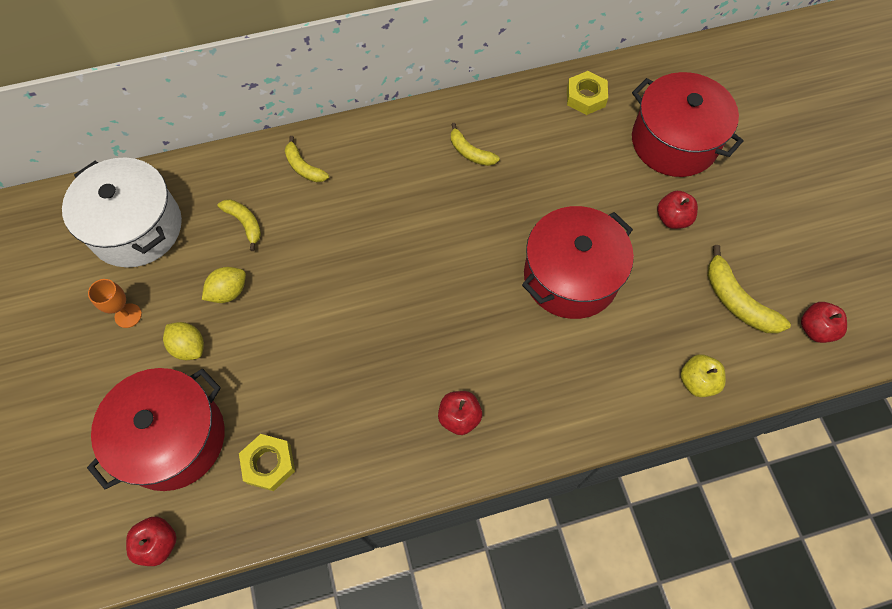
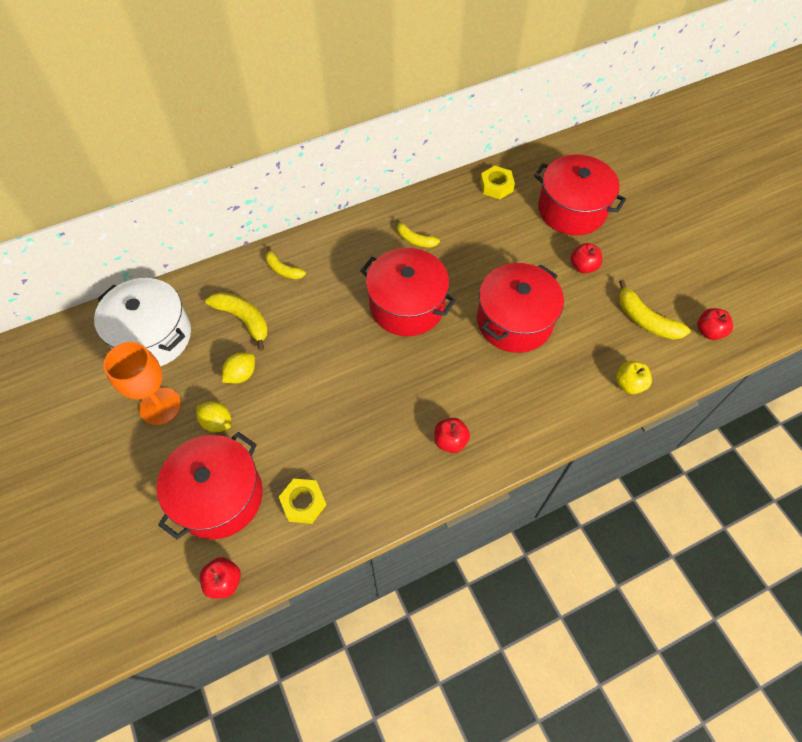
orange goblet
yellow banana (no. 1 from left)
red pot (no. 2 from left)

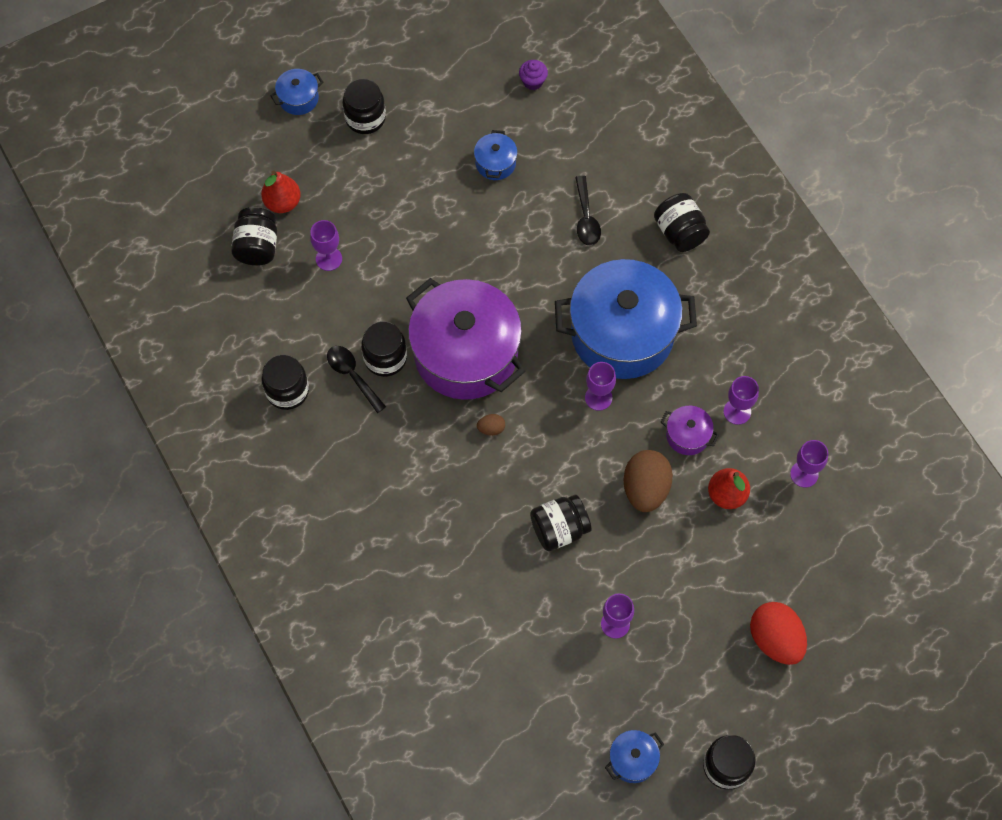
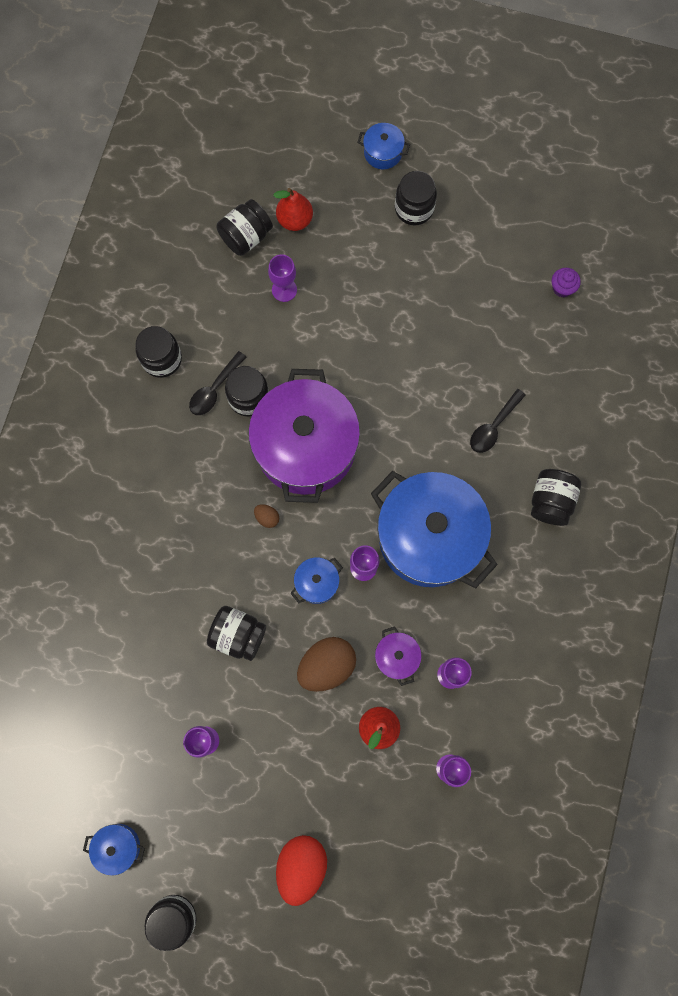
black spoon (no. 1 from left)
blue pot (no. 2 from left)

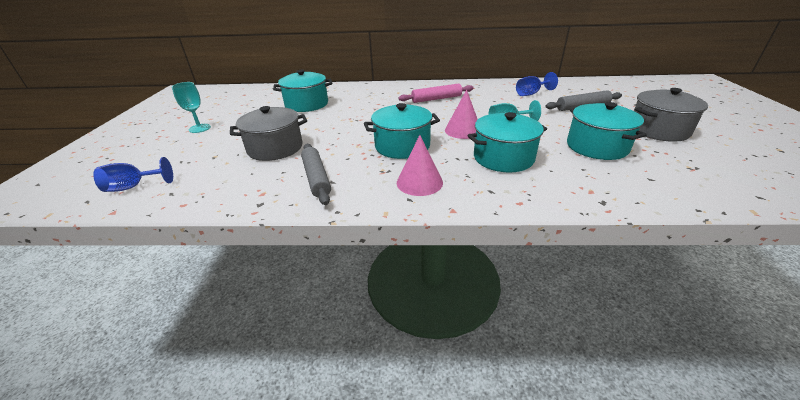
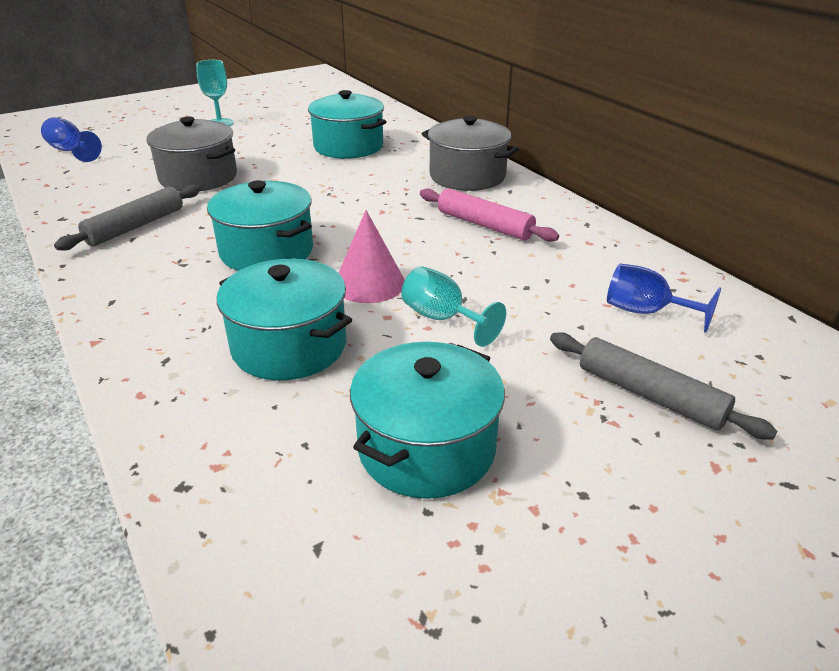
pink cone (no. 1 from left in the first image)
grey pot (no. 2 from left)

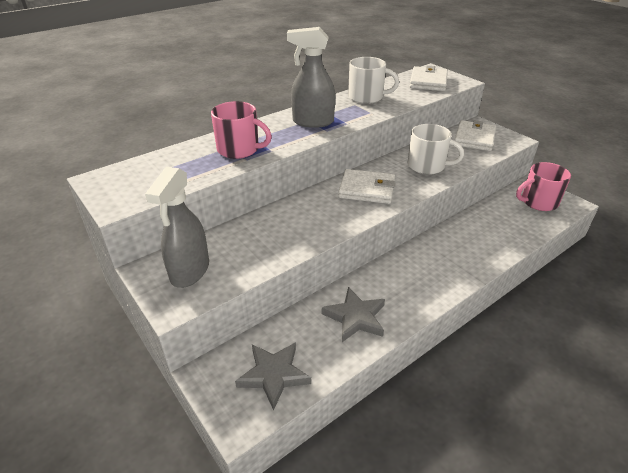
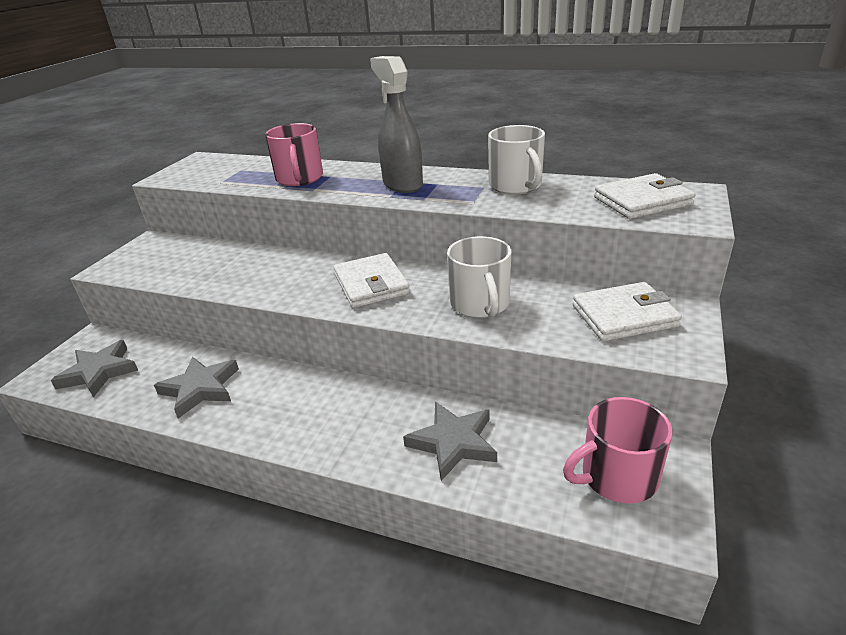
grey spray bottle (no. 1 from left in the first image)
pink mug (no. 2 from left)
grey star (no. 3 from left)

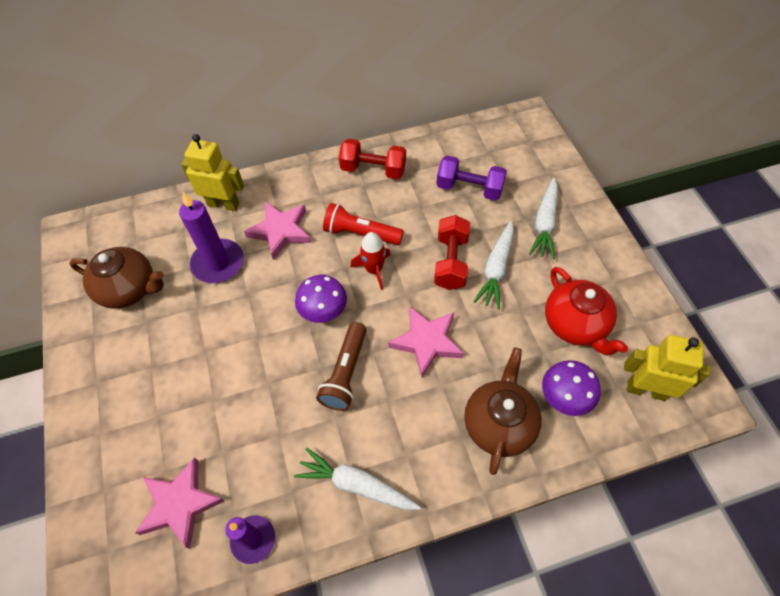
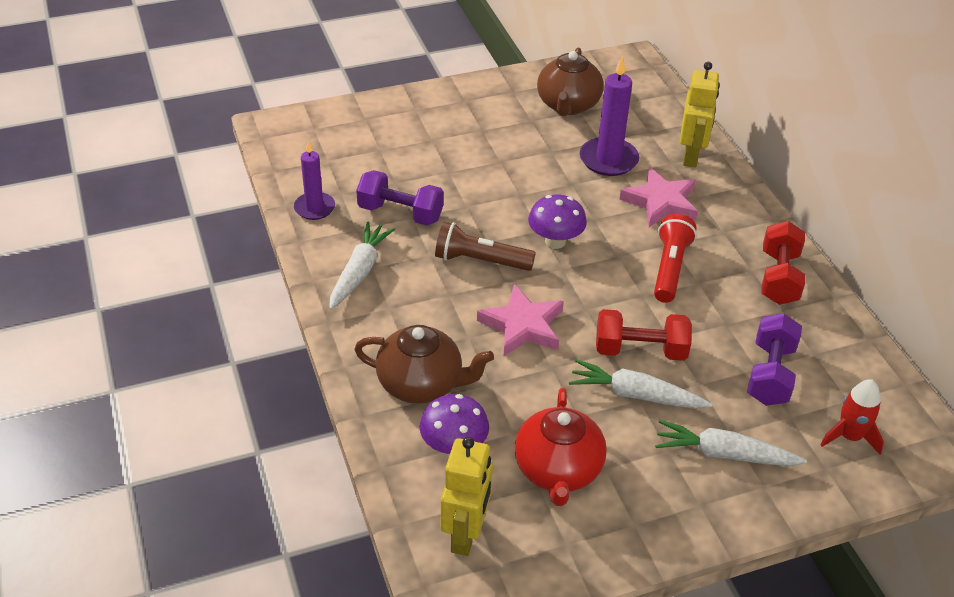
pink star (no. 1 from left in the first image)
red rocket
red teapot
purple dumbbell (no. 1 from left)

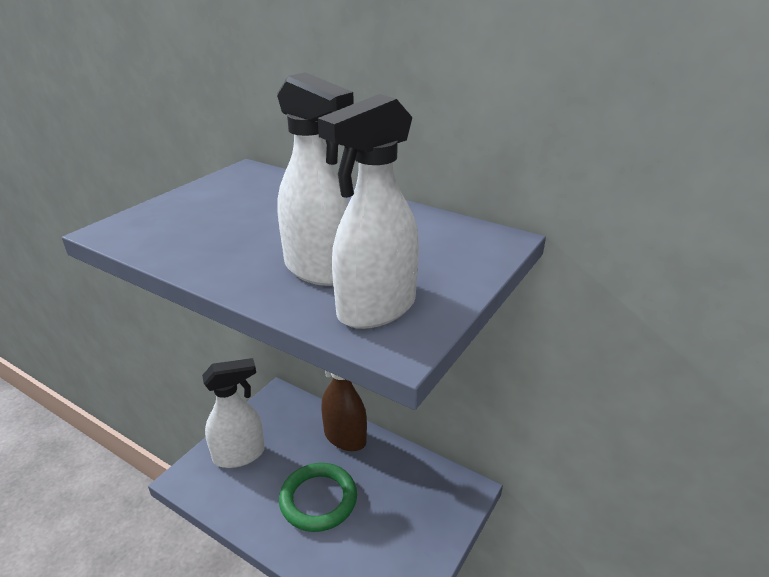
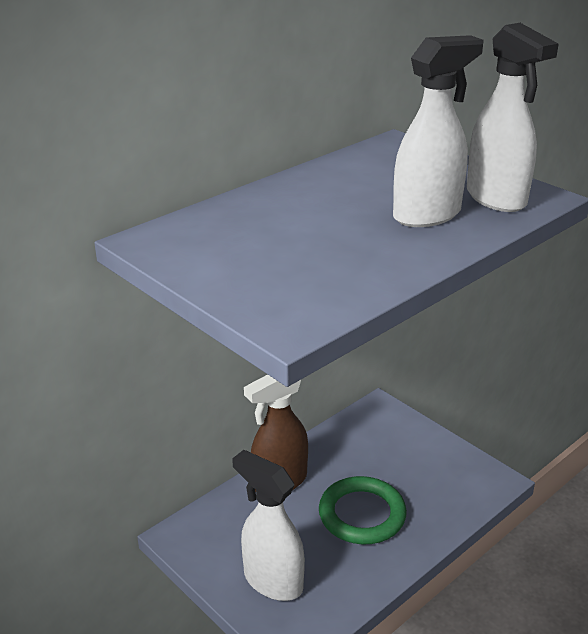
white spray bottle (no. 1 from left)

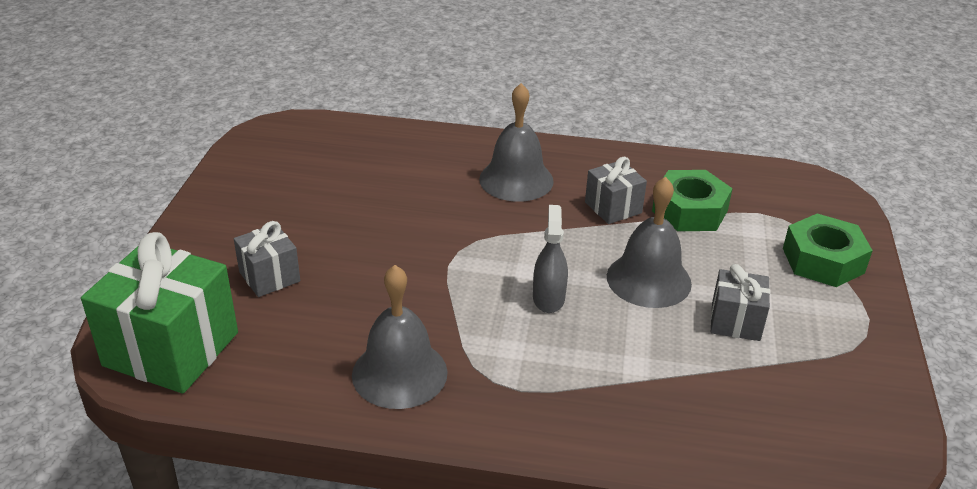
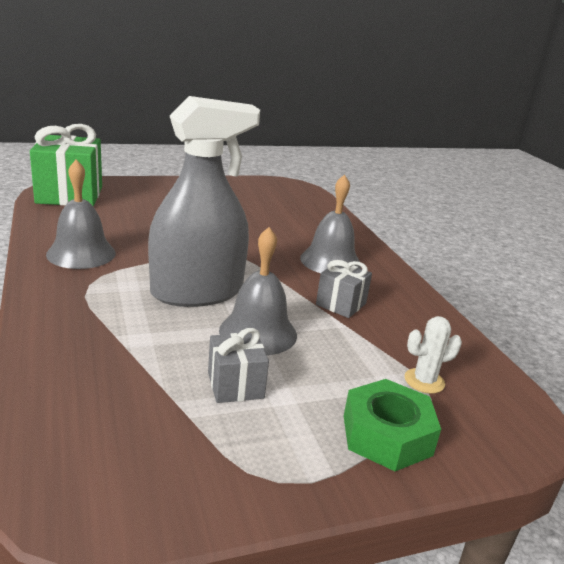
grey gift (no. 1 from left in the first image)
grey spray bottle
green nut (no. 1 from left in the first image)
white cactus

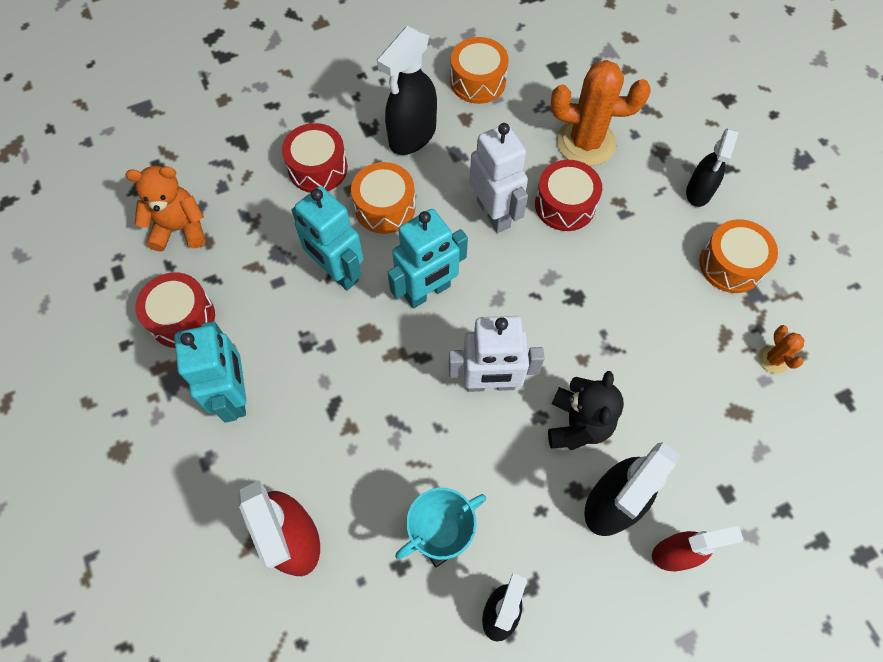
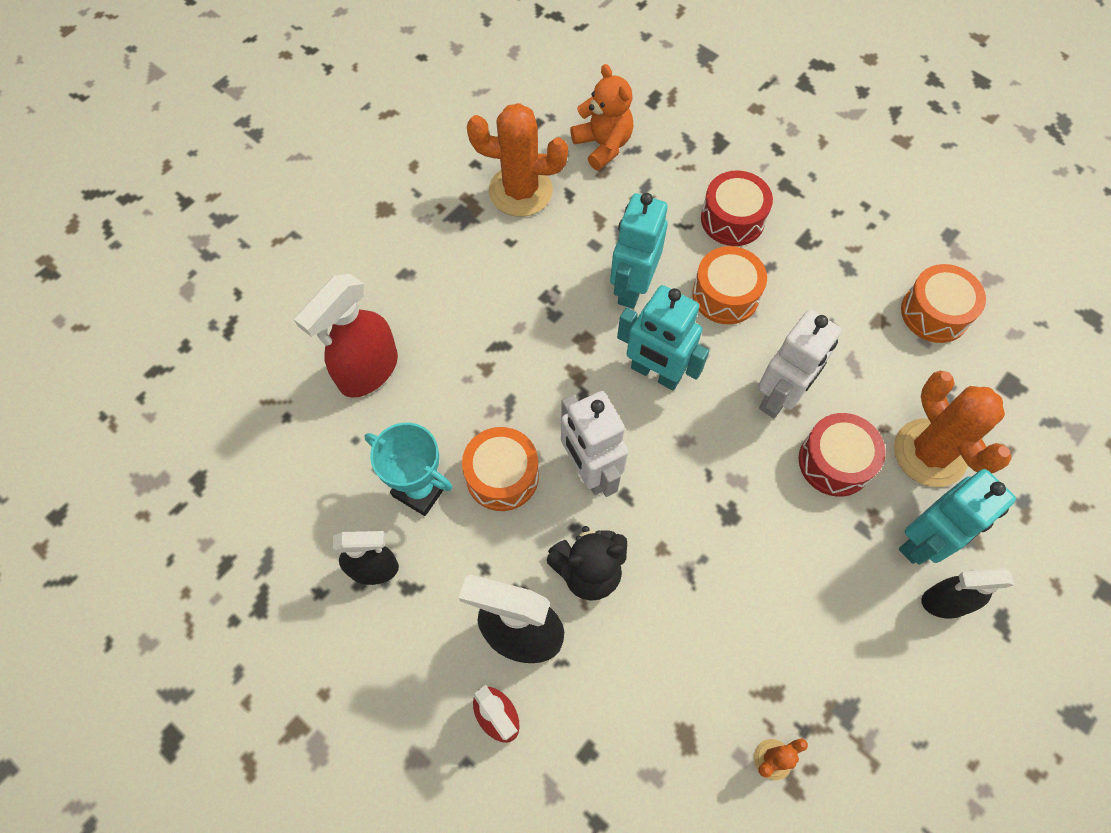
orange cactus (no. 1 from left)
turquoise robot (no. 3 from left)
black spray bottle (no. 1 from left in the first image)
orange drum (no. 1 from left)

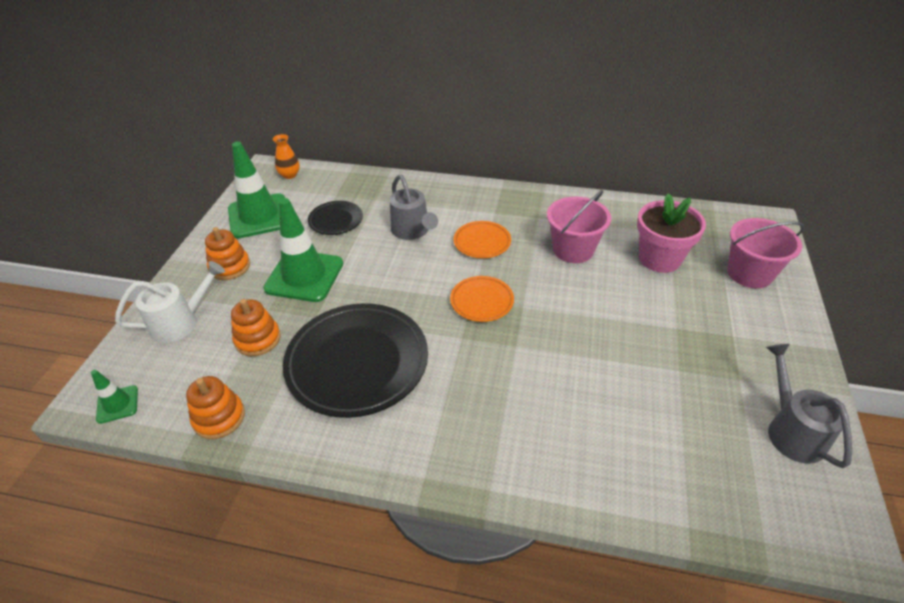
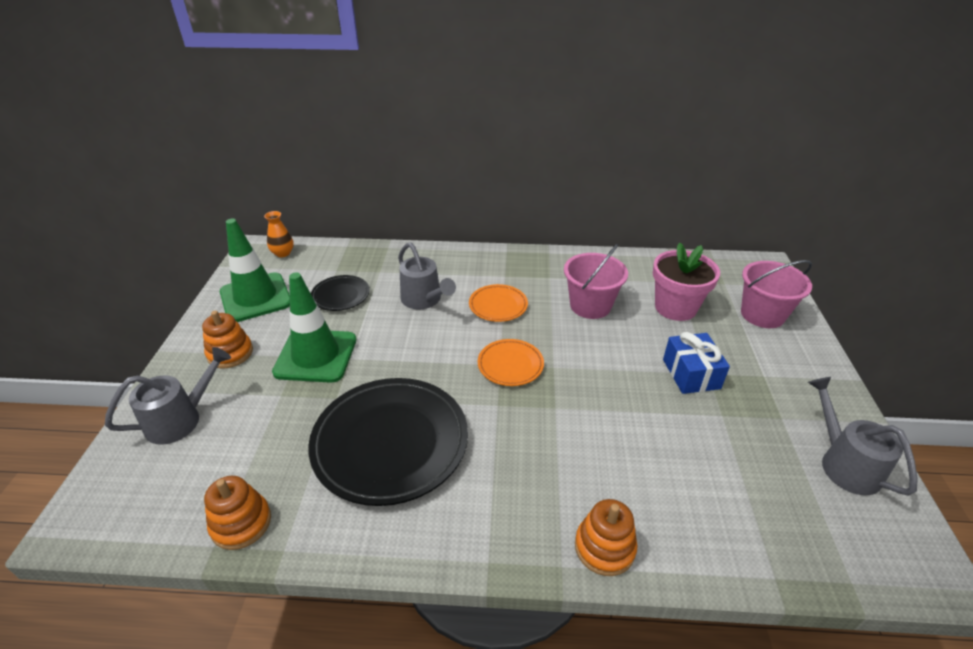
green traffic cone (no. 1 from left in the first image)
grey watering can (no. 1 from left)
orange stacking toy (no. 3 from left)
blue gift

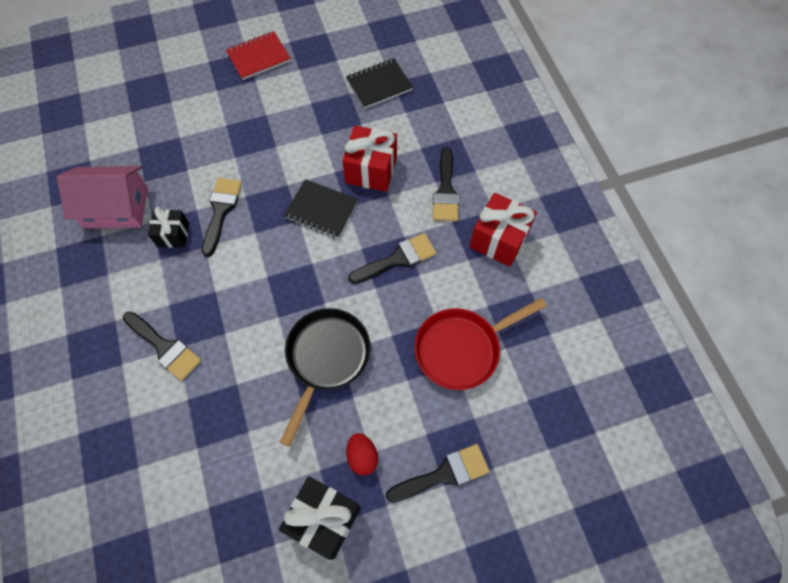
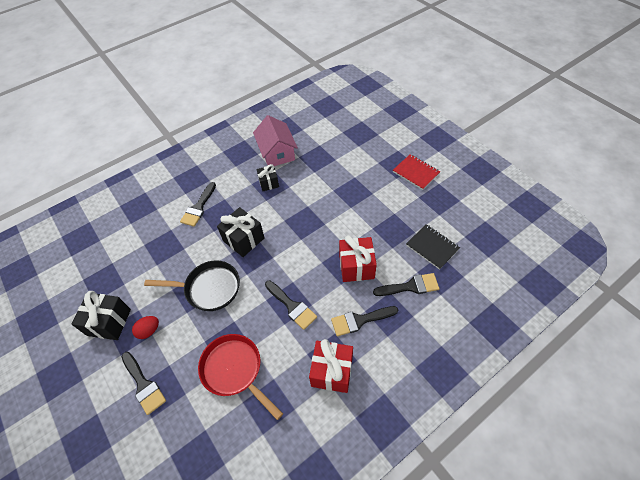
black brush (no. 5 from left)
black notebook (no. 1 from left in the first image)
black gift (no. 2 from left)

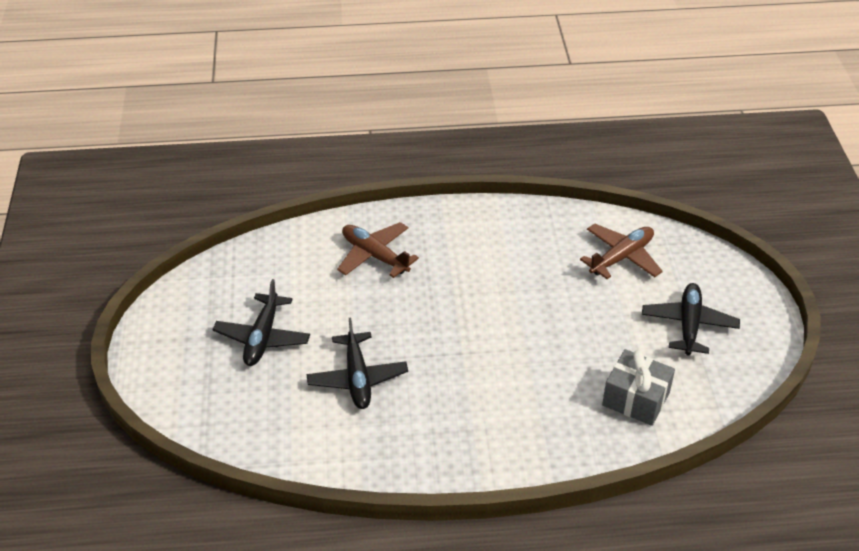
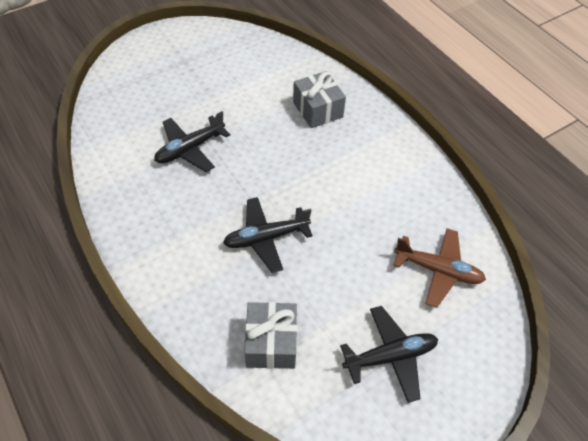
black plane (no. 2 from left)
grey gift (no. 2 from left)

